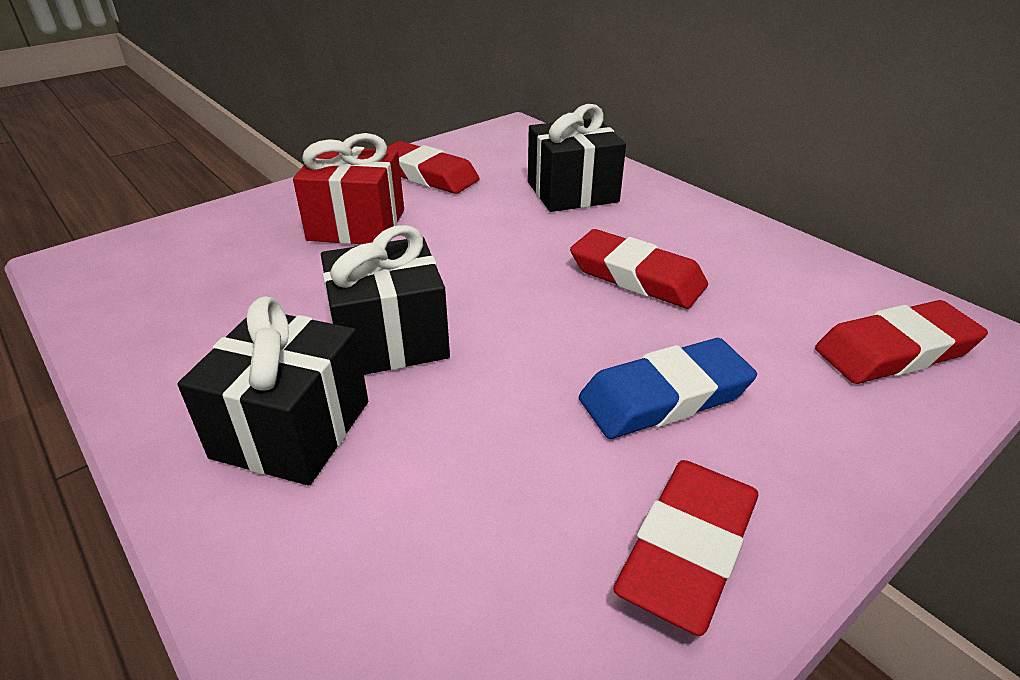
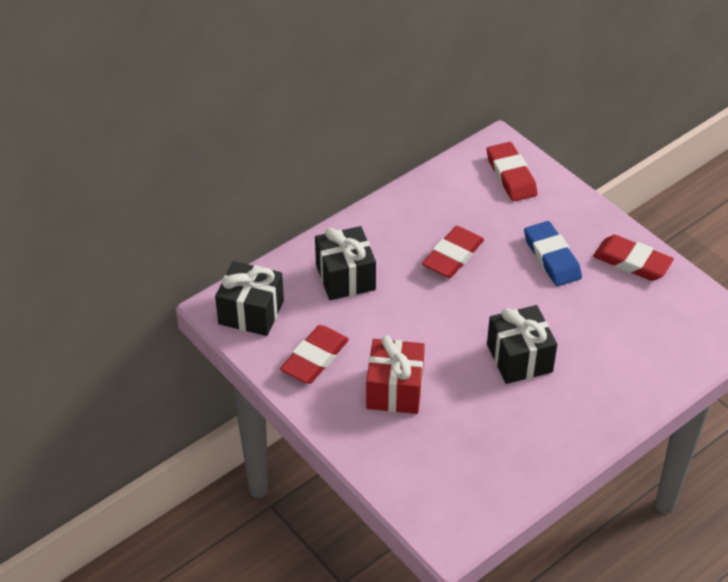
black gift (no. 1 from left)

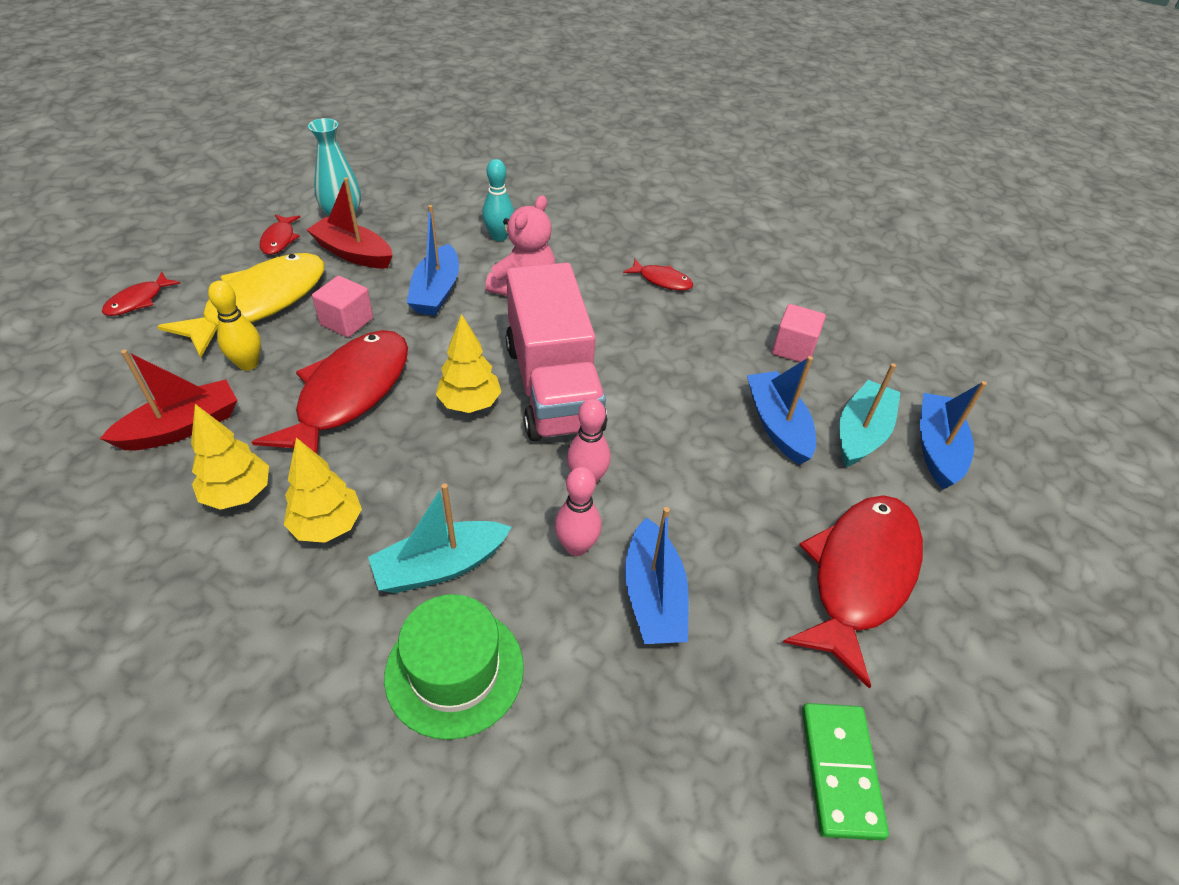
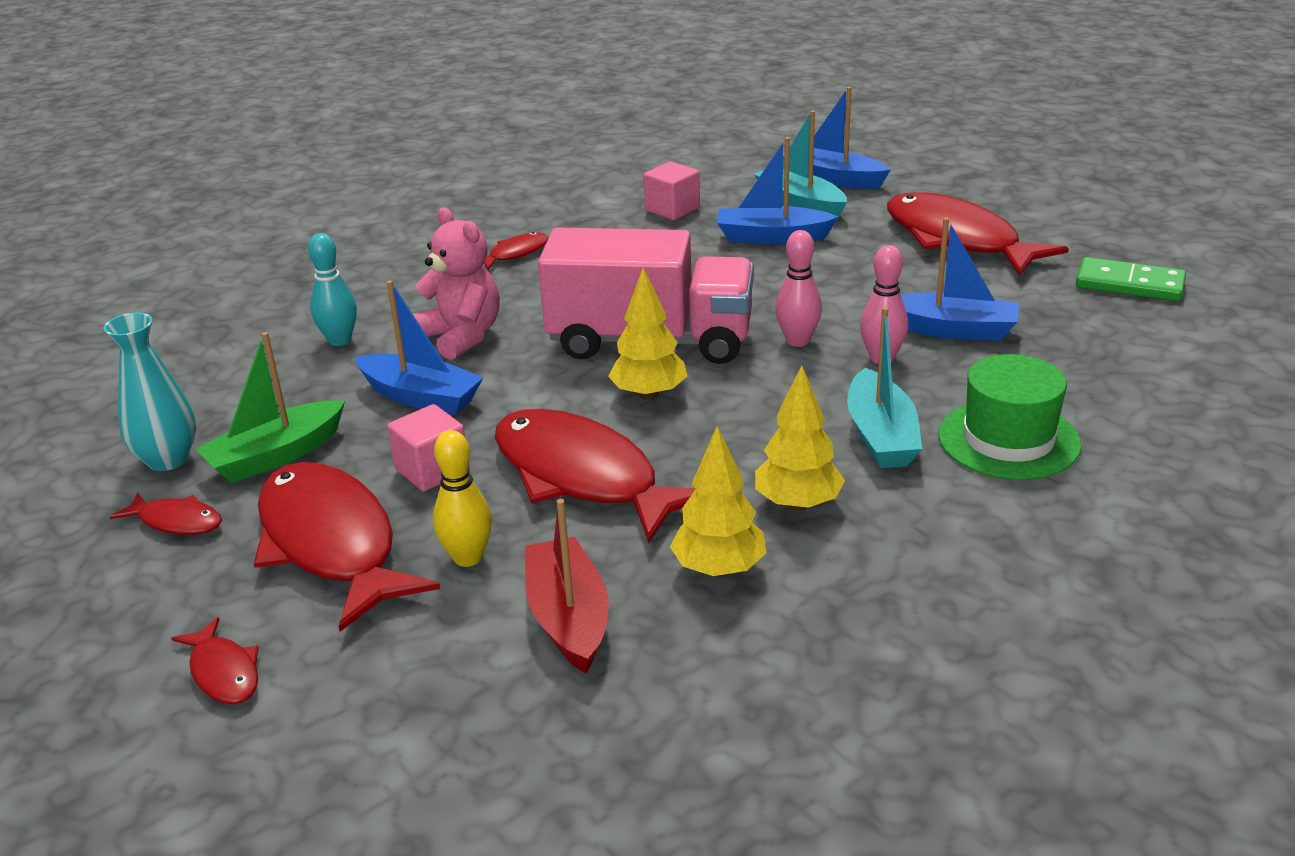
red fish (no. 3 from left)
green boat

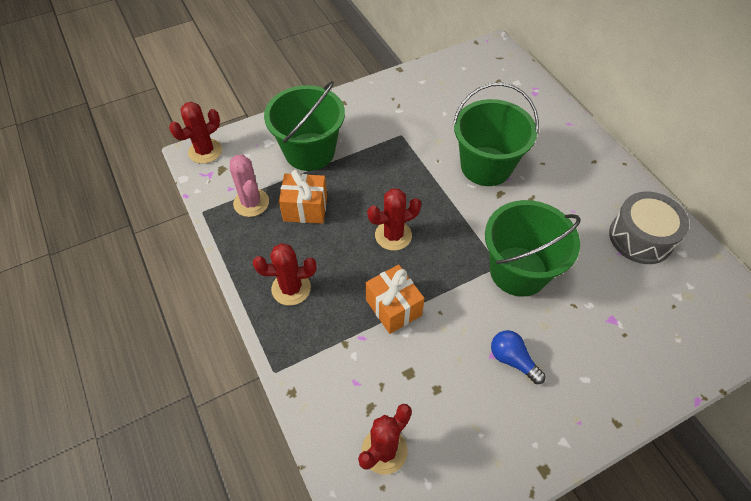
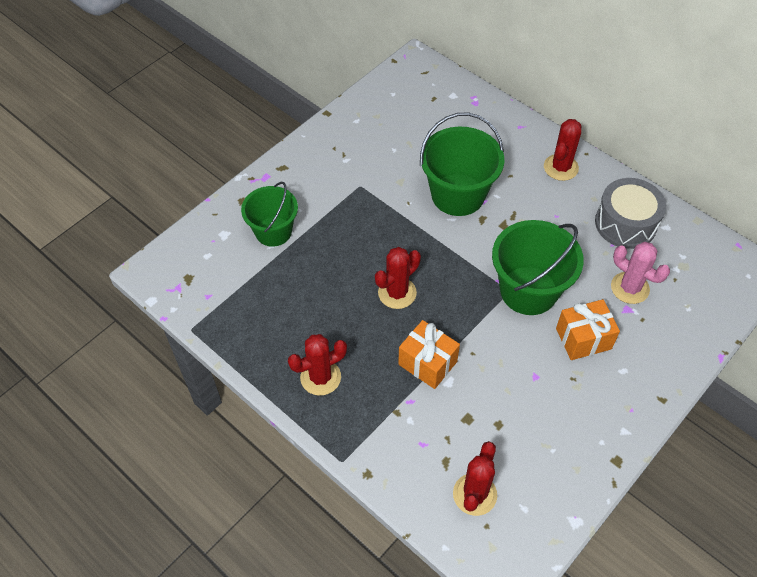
red cactus (no. 4 from left)
pink cactus
green bucket (no. 1 from left)
orange gift (no. 2 from left)
blue light bulb

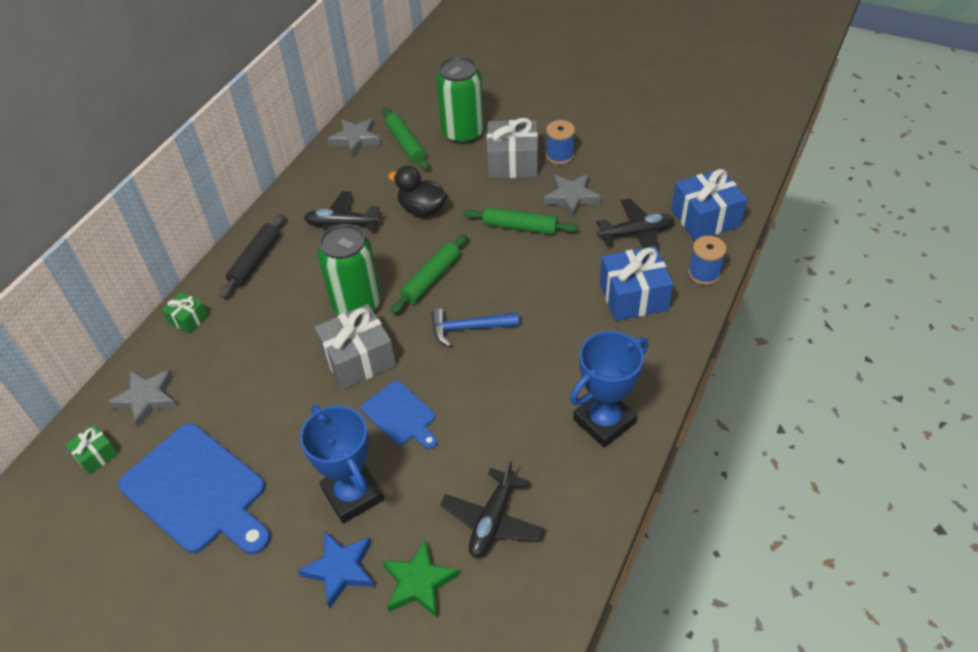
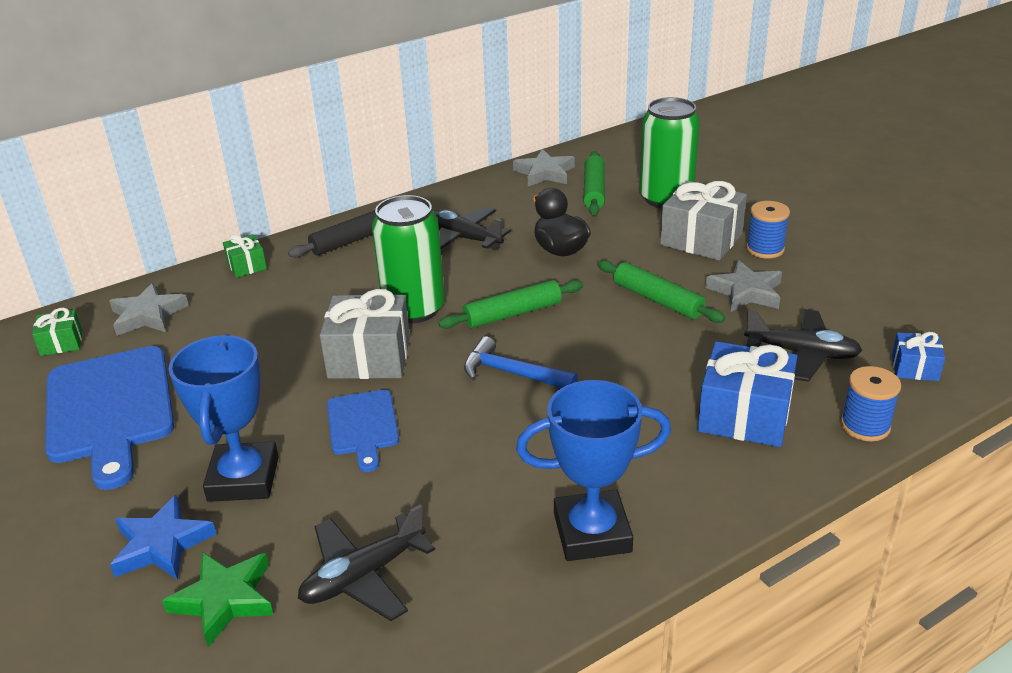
blue gift (no. 2 from left)

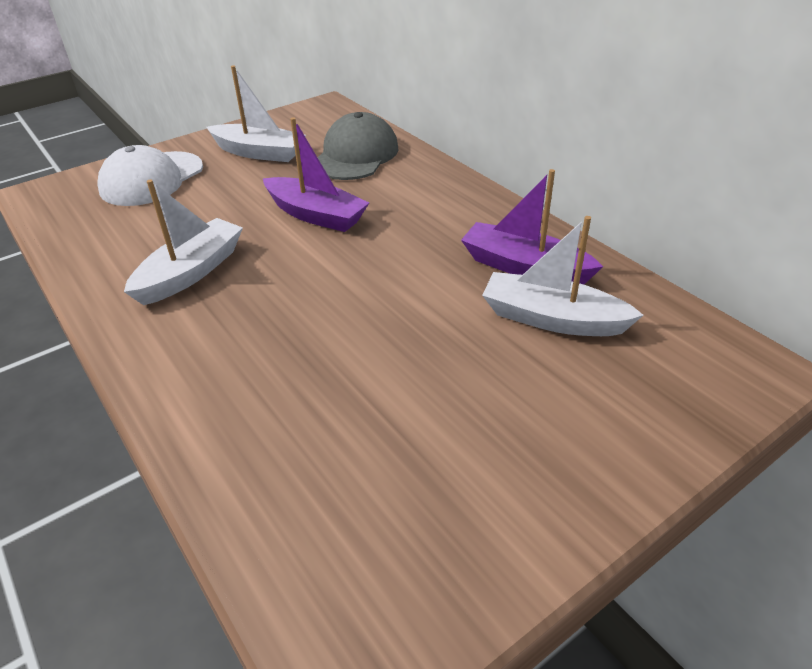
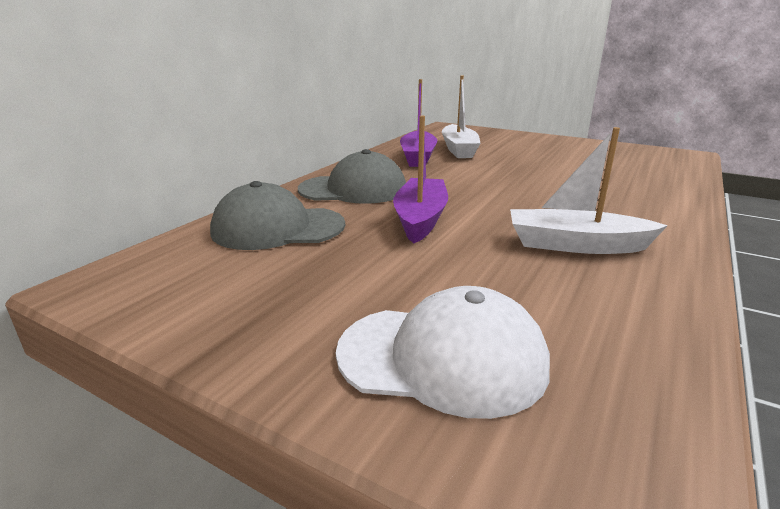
white boat (no. 2 from left in the first image)
grey cap (no. 2 from left)

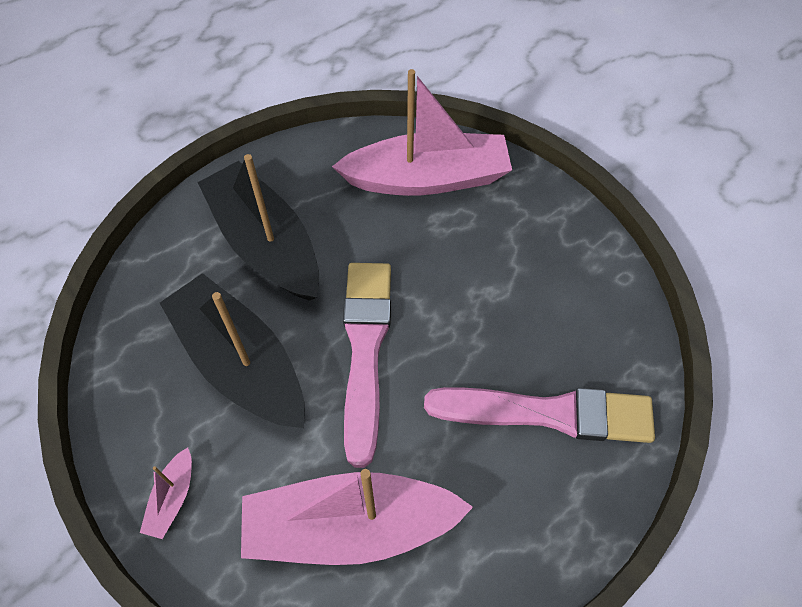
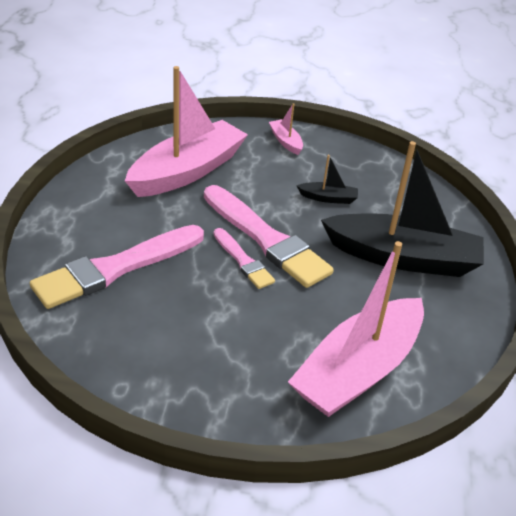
black boat (no. 1 from left)
pink brush (no. 2 from left)

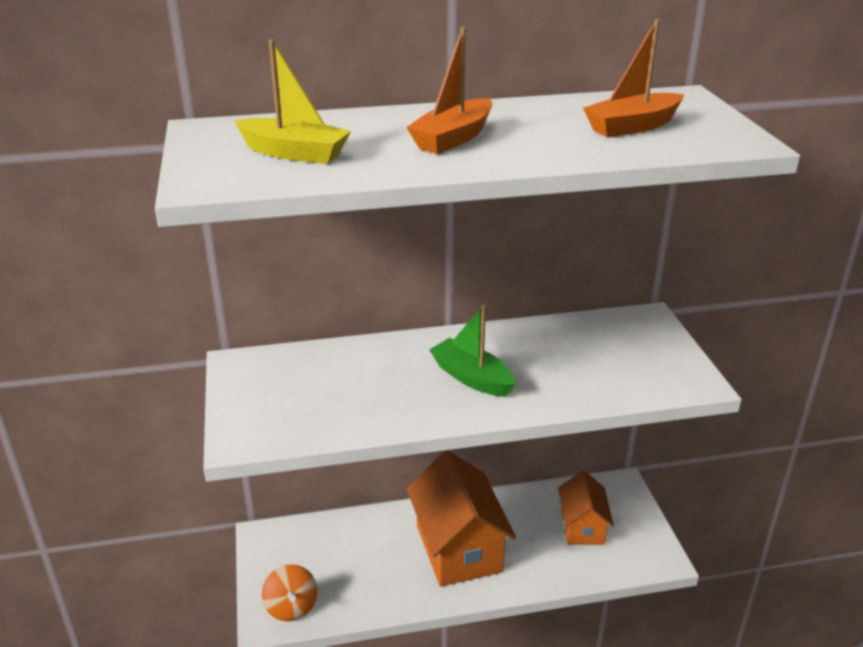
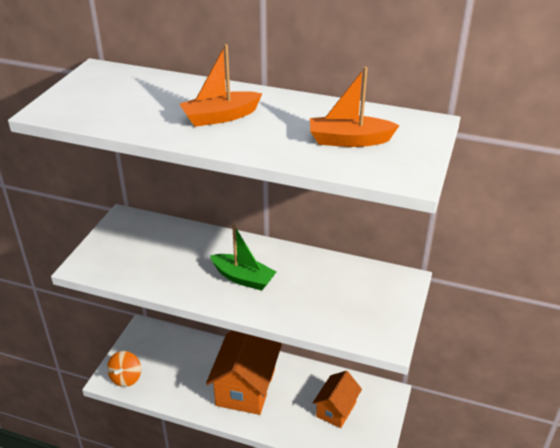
yellow boat
green boat

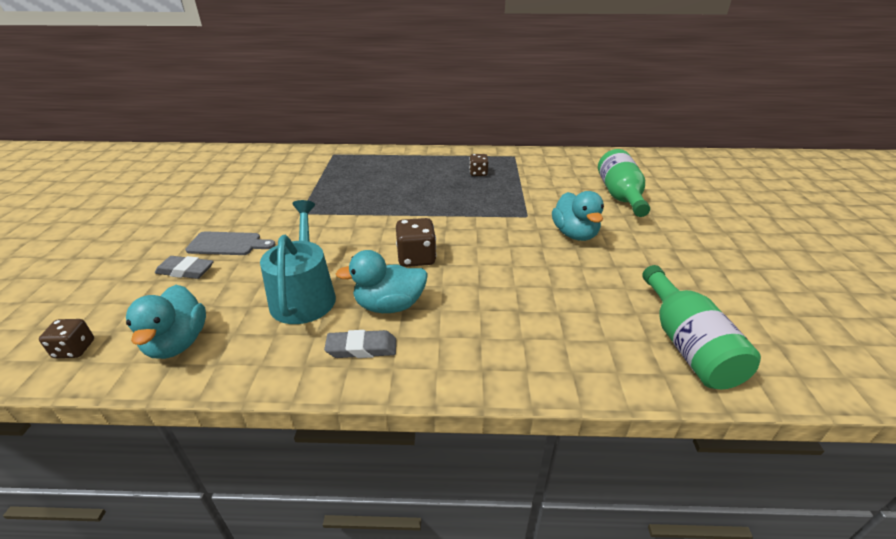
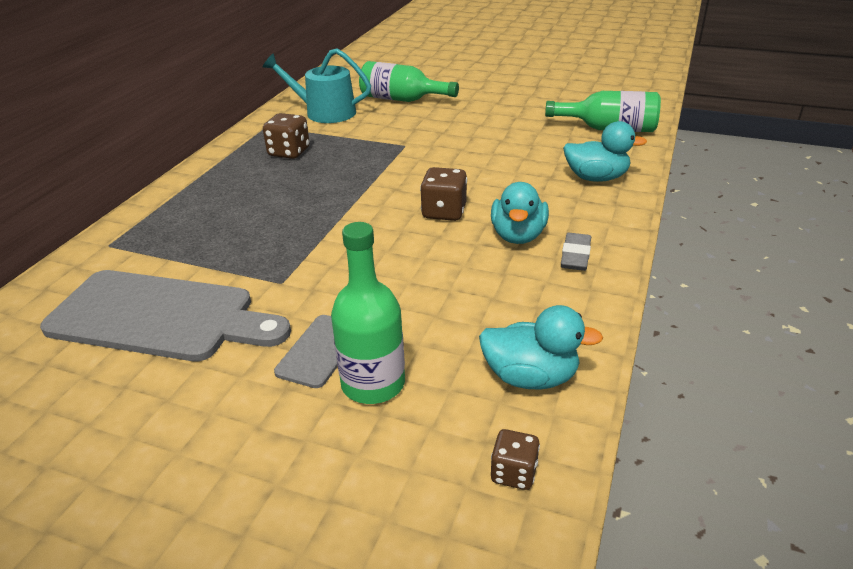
green bottle (no. 1 from left)
turquoise watering can
brown dice (no. 1 from left)
turquoise duck (no. 3 from left)
grey cutting board (no. 1 from left)

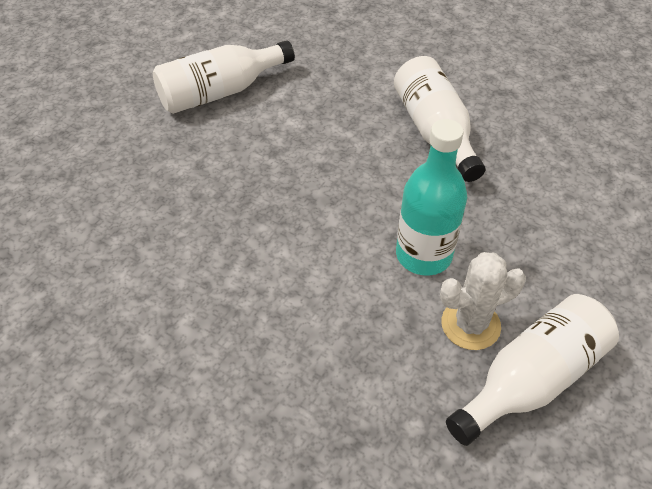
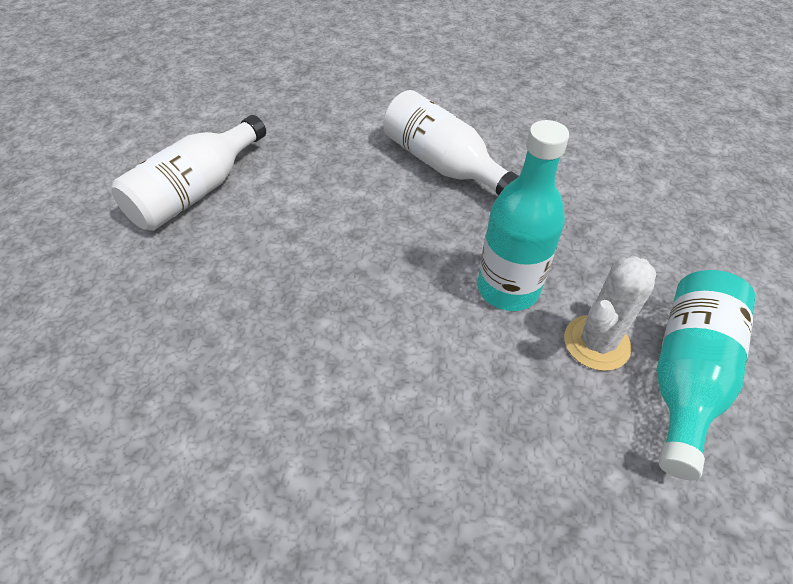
turquoise bottle (no. 2 from left)

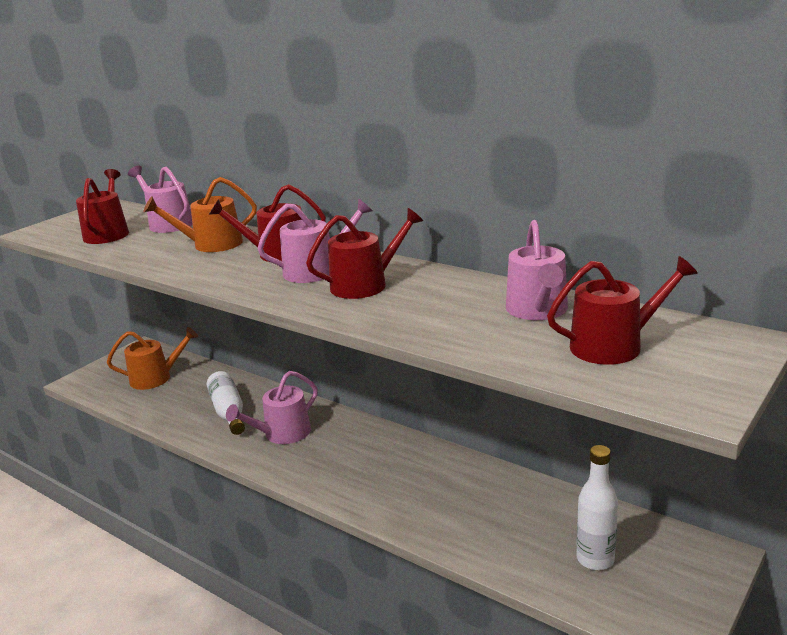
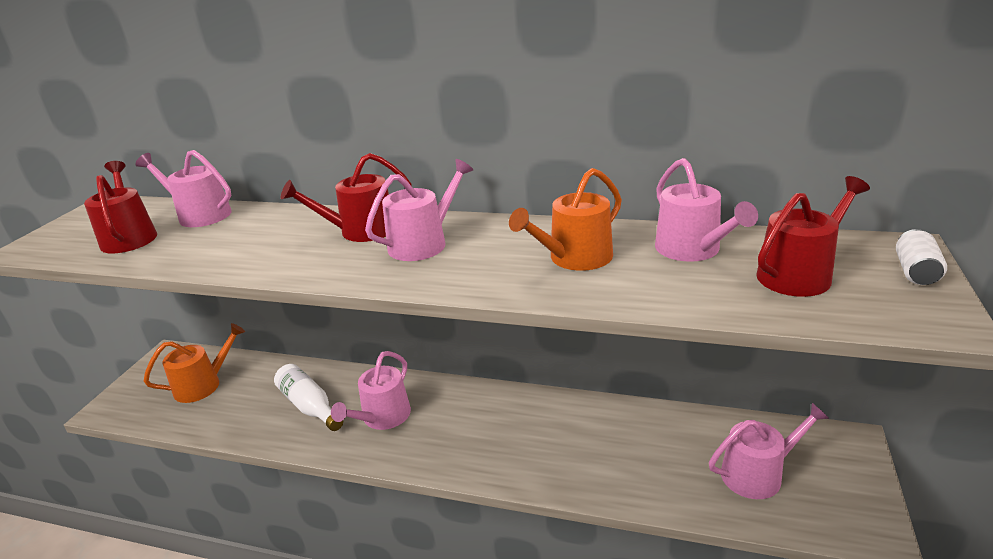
orange watering can (no. 2 from left)
red watering can (no. 3 from left in the first image)
pink watering can (no. 5 from left)
white can

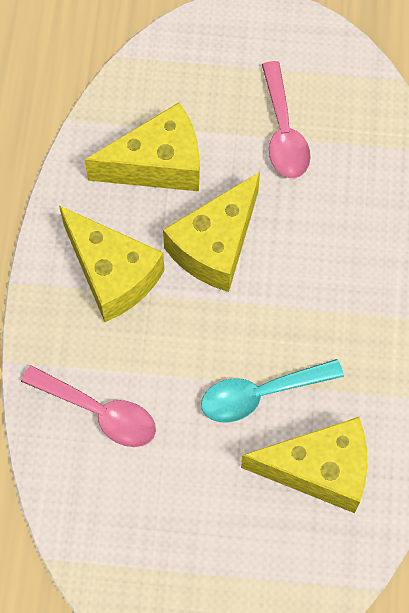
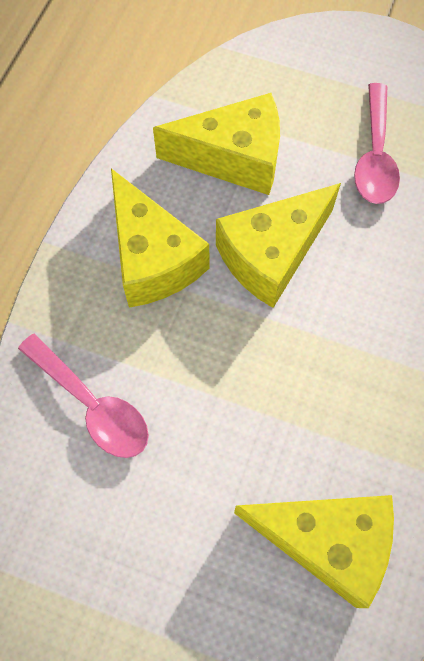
turquoise spoon

